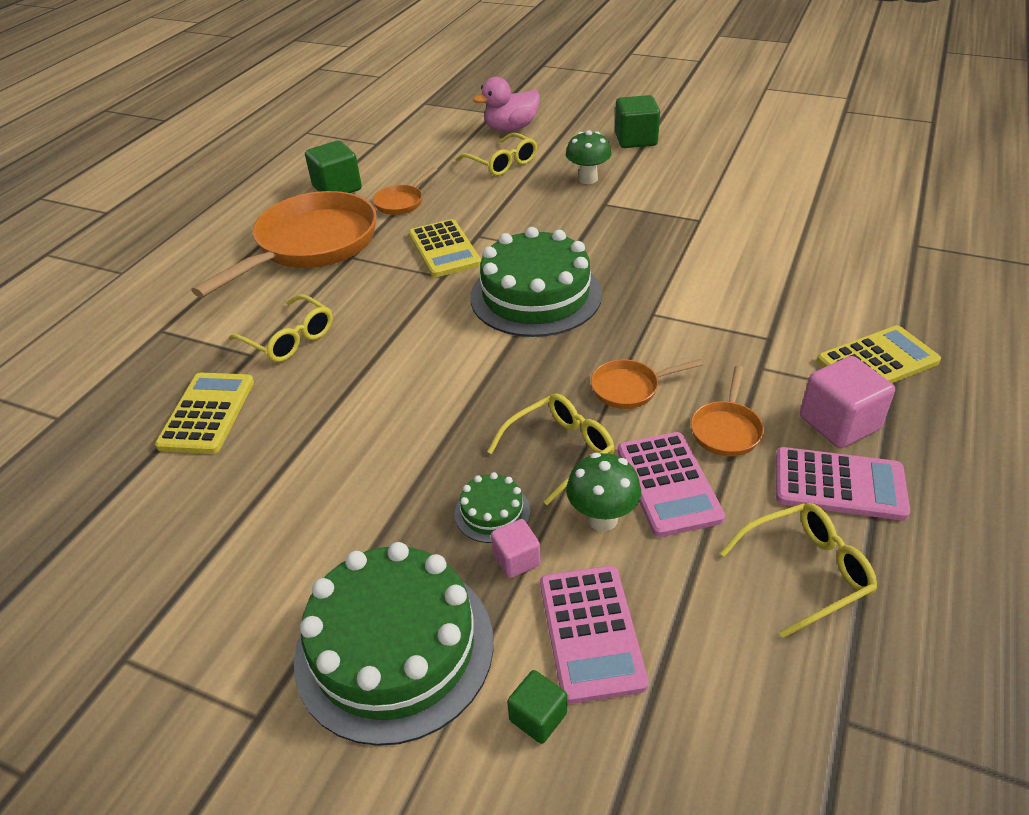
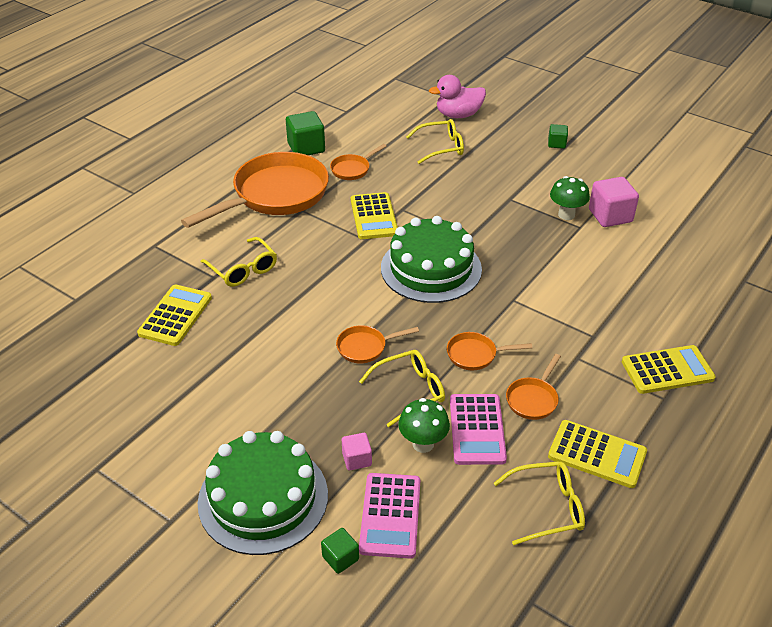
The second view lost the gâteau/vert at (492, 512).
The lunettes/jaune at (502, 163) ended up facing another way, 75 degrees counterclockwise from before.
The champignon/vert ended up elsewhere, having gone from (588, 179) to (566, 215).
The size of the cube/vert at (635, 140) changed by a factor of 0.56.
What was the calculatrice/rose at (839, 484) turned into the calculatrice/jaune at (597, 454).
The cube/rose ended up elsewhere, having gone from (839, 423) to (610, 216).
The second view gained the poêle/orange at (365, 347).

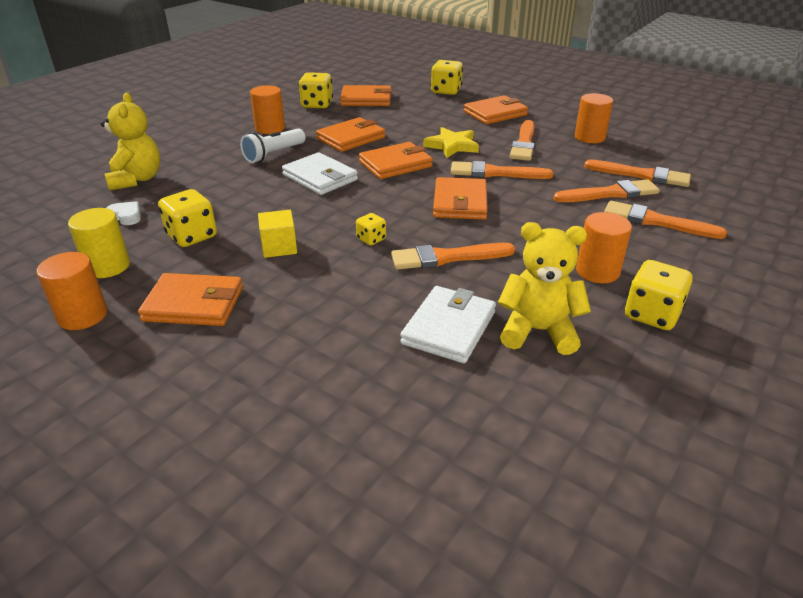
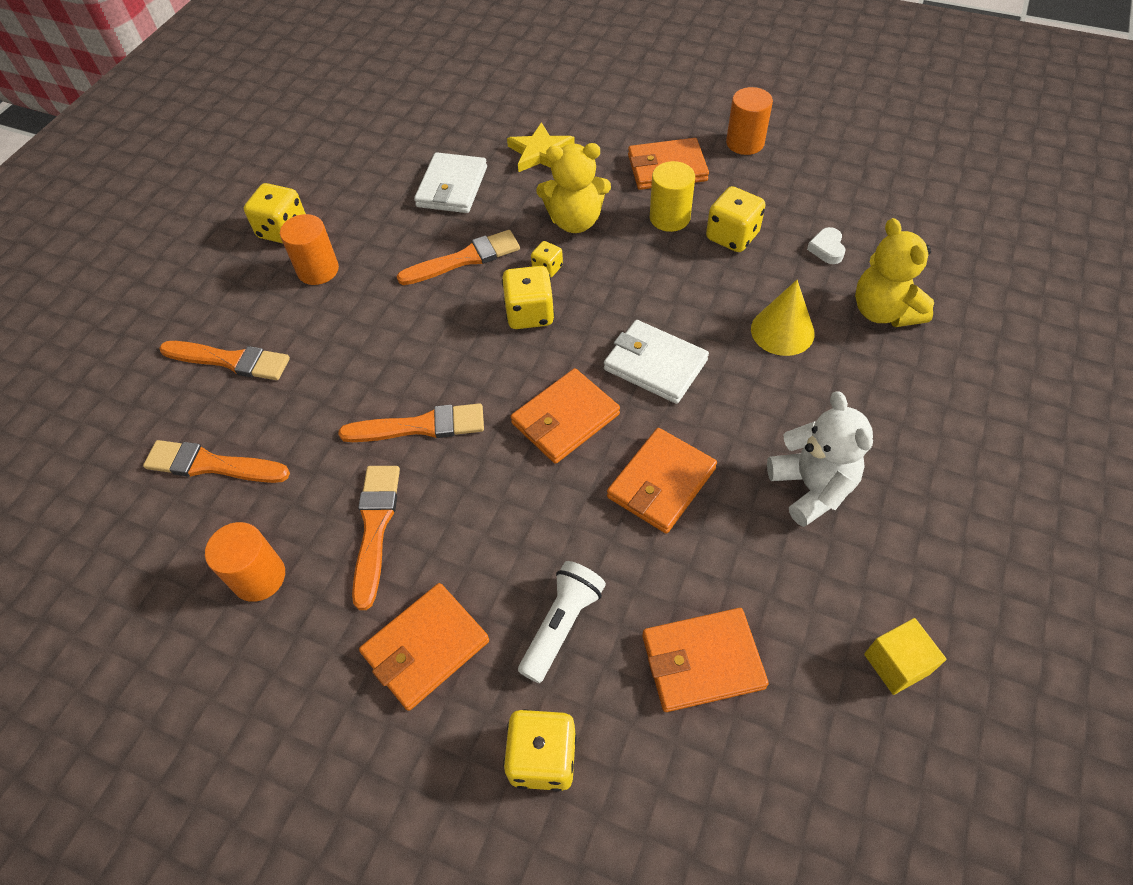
The cylindre/jaune ended up elsewhere, having gone from (107, 266) to (669, 218).
The cœur/blanc at (126, 216) ended up facing another way, 75 degrees clockwise from before.
The lampe de poche/blanc ended up elsewhere, having gone from (273, 154) to (562, 624).
Where the cylindre/orange stood at (270, 128), the ours en peluche/blanc came to stand at (811, 487).
The cube/jaune ended up elsewhere, having gone from (279, 247) to (896, 664).
The dé/jaune ended up elsewhere, having gone from (317, 105) to (530, 314).
The étoile/jaune ended up elsewhere, having gone from (452, 146) to (540, 153).
The second view lost the portefeuille/orange at (460, 202).
The ours en peluche/jaune ended up elsewhere, having gone from (538, 331) to (575, 221).
The second view lost the pinceau/orange at (610, 193).
The second view gained the cône/jaune at (782, 331).

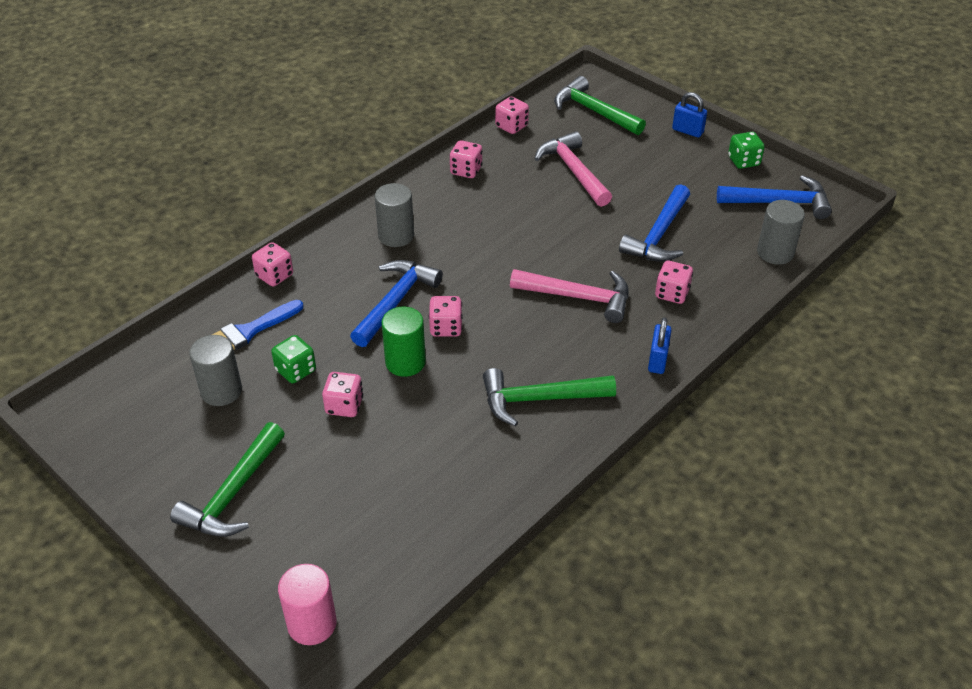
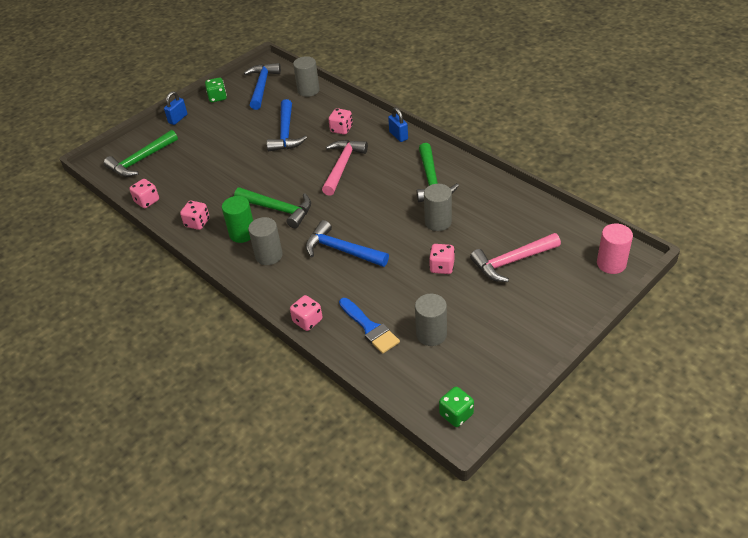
The marteau/vert ended up elsewhere, having gone from (233, 493) to (278, 209).
The dé/vert ended up elsewhere, having gone from (296, 370) to (456, 414).
The cylindre/vert ended up elsewhere, having gone from (405, 362) to (242, 233).
The second view lost the dé/rose at (446, 328).
The marteau/rose ended up elsewhere, having gone from (574, 171) to (512, 261).
The marteau/bleu at (658, 235) ended up facing another way, 60 degrees clockwise from before.
The cadenas/bleu at (657, 360) ended up facing another way, 45 degrees clockwise from before.
The second view gained the cylindre/gris at (438, 222).

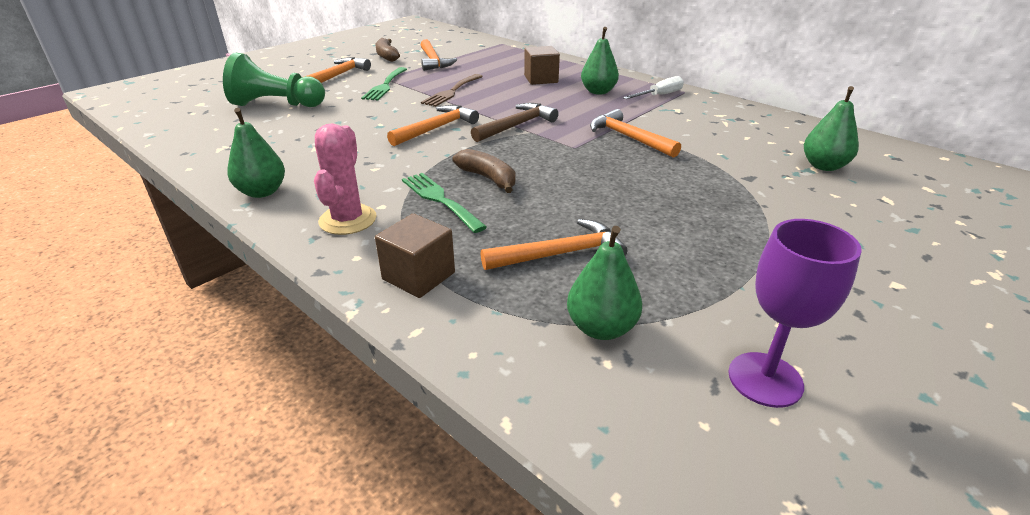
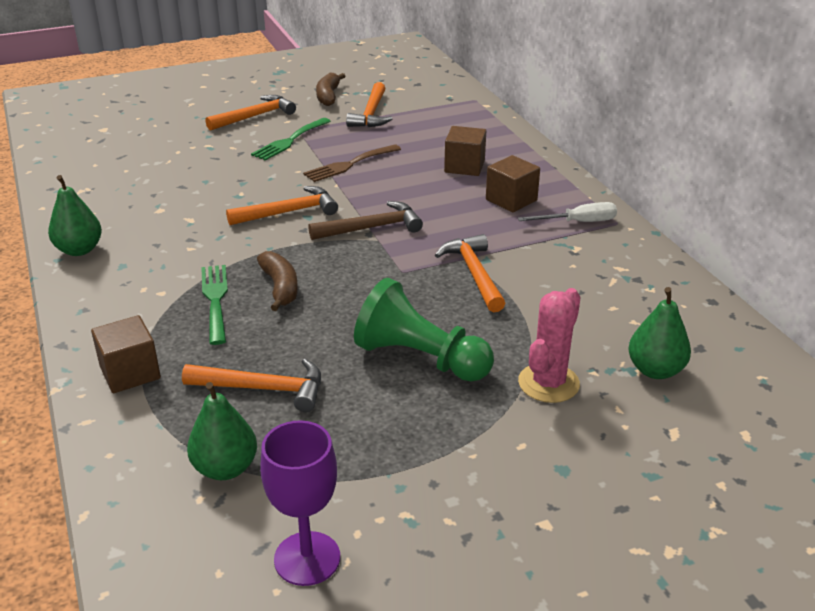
The pion/vert ended up elsewhere, having gone from (276, 105) to (420, 358).
The cactus/rose ended up elsewhere, having gone from (348, 220) to (548, 383).
Where the poire/vert stood at (598, 92), the cube/marron came to stand at (511, 200).

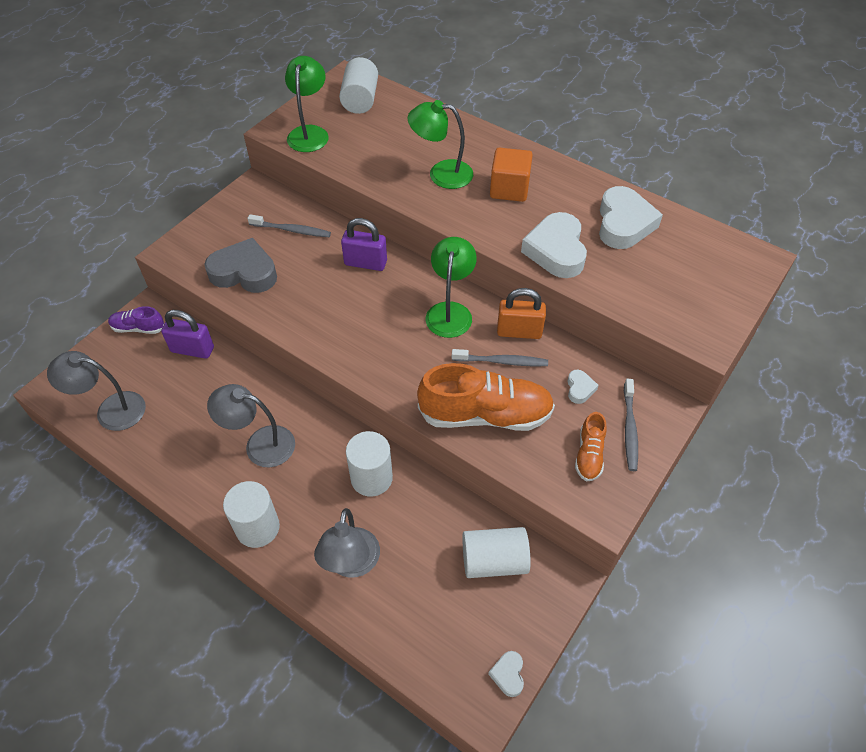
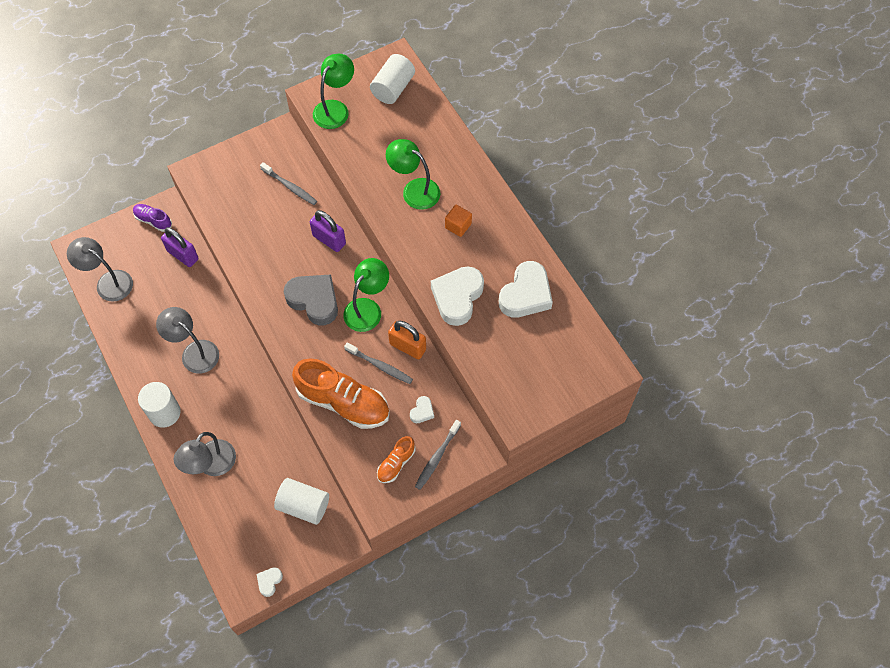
The cœur/gris ended up elsewhere, having gone from (244, 272) to (314, 301).
The second view lost the cylindre/blanc at (371, 478).
The size of the cube/orange at (509, 189) changed by a factor of 0.65.

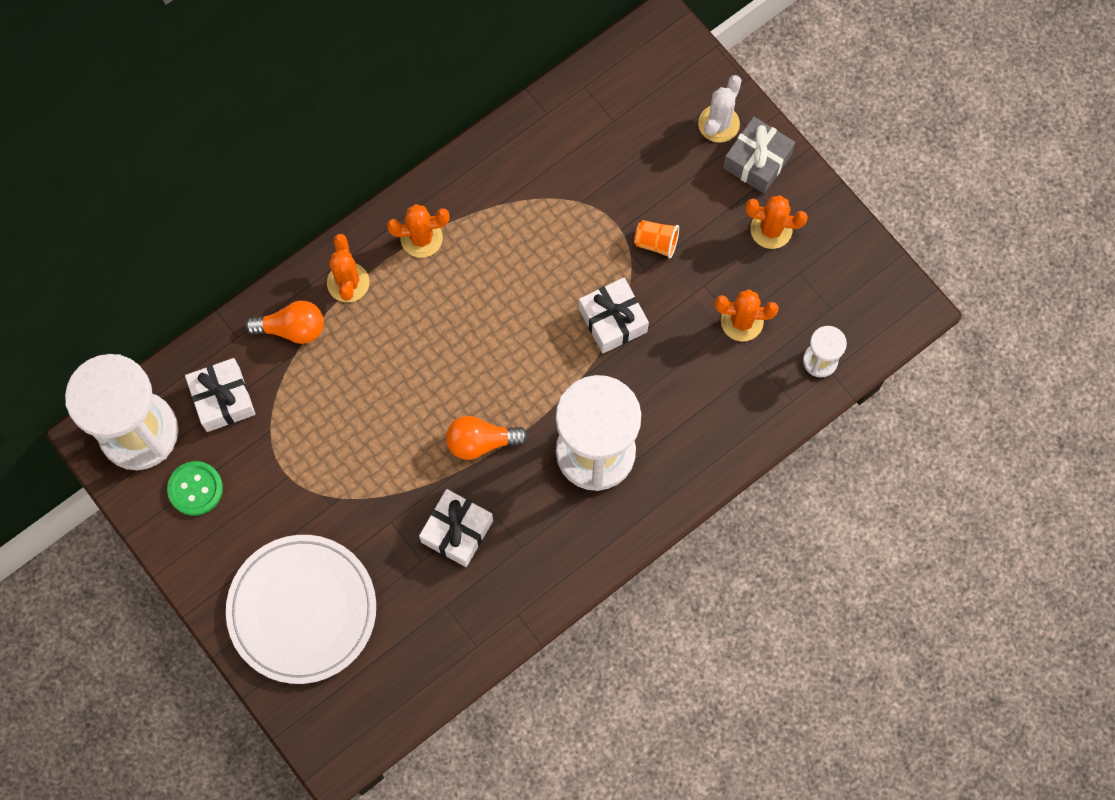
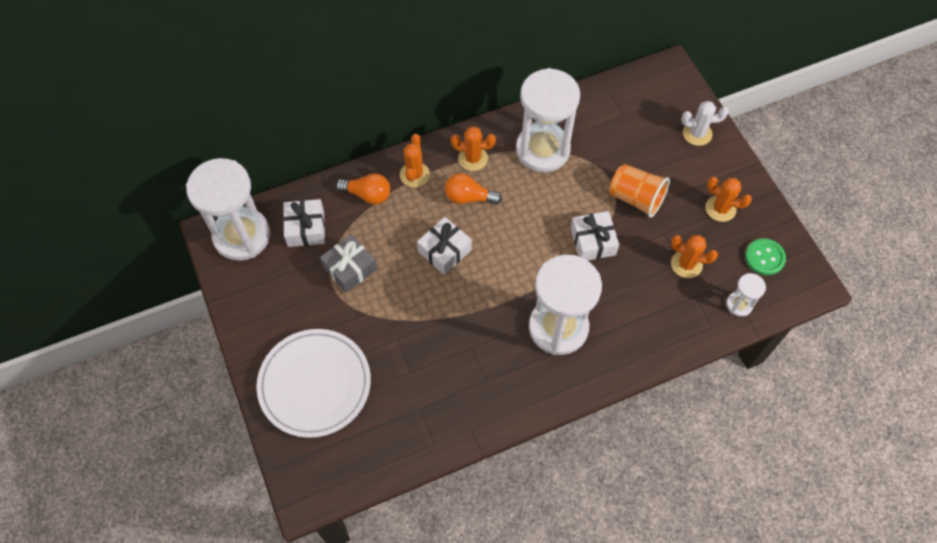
The bouton/vert ended up elsewhere, having gone from (195, 489) to (764, 257).
The cadeau/blanc ended up elsewhere, having gone from (457, 531) to (444, 251).
The ampoule/orange ended up elsewhere, having gone from (481, 442) to (468, 197).
The size of the gobelet/orange at (656, 242) changed by a factor of 1.73.
The cactus/blanc at (718, 124) ended up facing another way, 45 degrees clockwise from before.
The cadeau/gris ended up elsewhere, having gone from (757, 161) to (350, 268).
The second view gained the sablier/blanc at (542, 150).

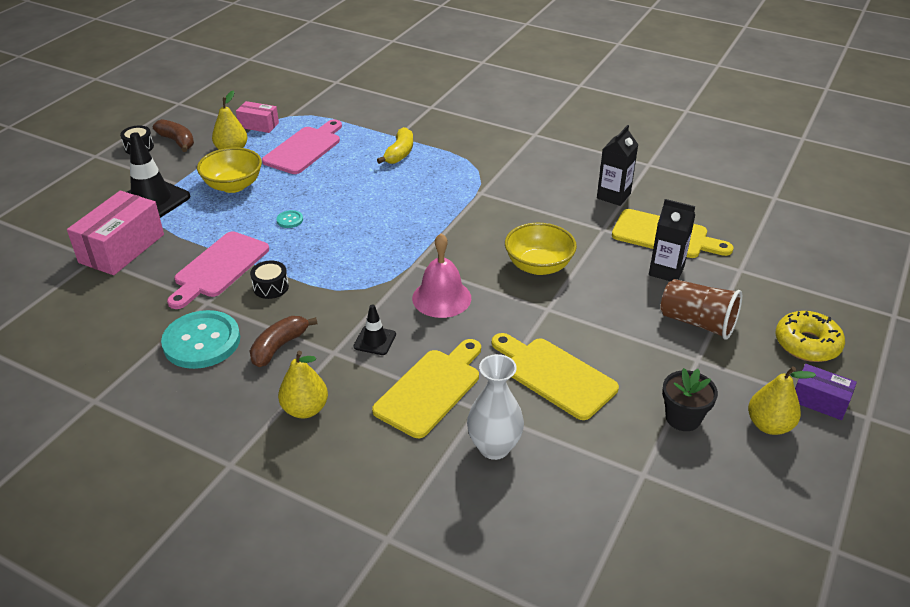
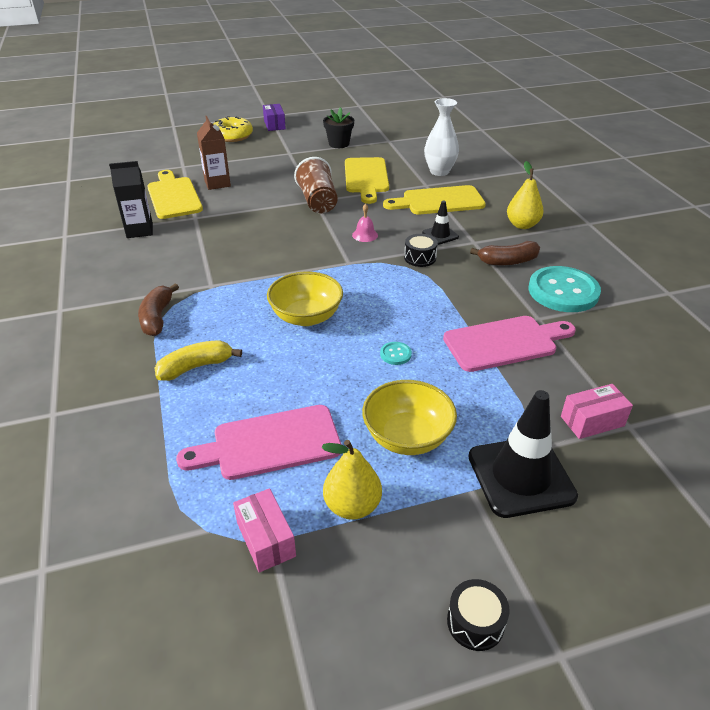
The size of the boîte/rose at (122, 248) changed by a factor of 0.56.
The banane/marron ended up elsewhere, having gone from (177, 141) to (157, 318).
The tambour/noir ended up elsewhere, having gone from (271, 287) to (420, 258).
The size of the cloche/rose at (441, 298) changed by a factor of 0.51.
The bol/jaune ended up elsewhere, having gone from (538, 266) to (306, 317).
What was the brique de lait/noir at (666, 271) turned into the brique de lait/marron at (217, 183).
The gobelet/marron ended up elsewhere, having gone from (697, 323) to (318, 202).
The second view lost the poire/jaune at (769, 425).

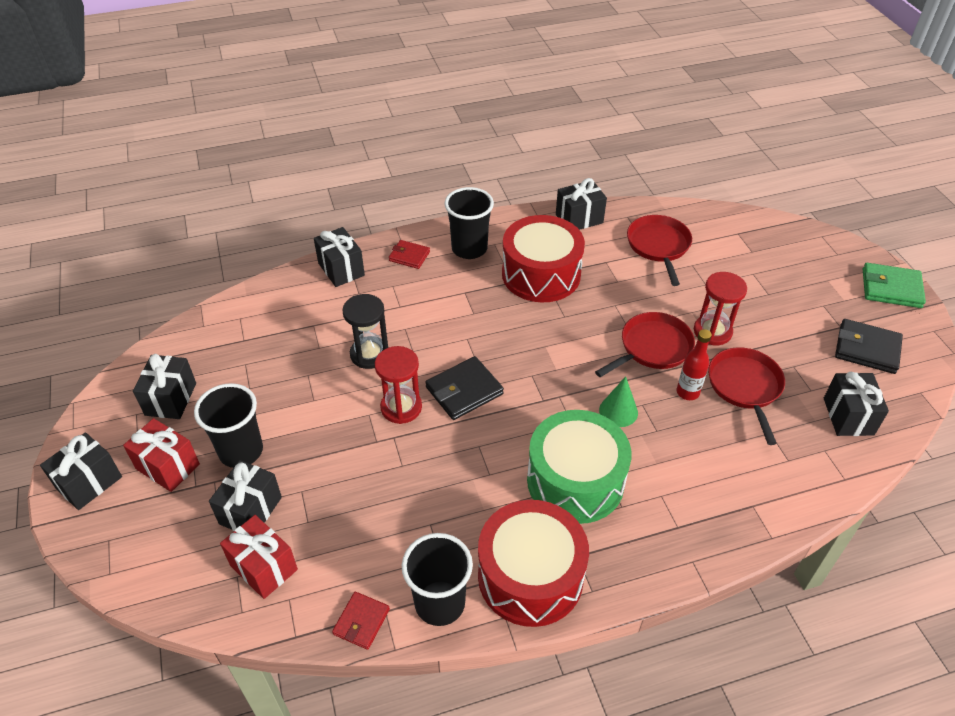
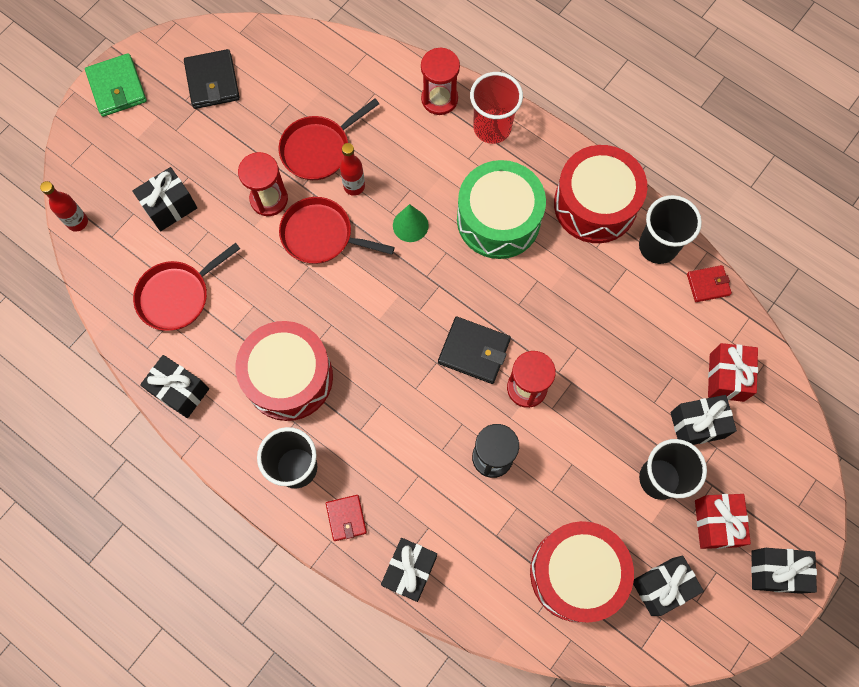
The cadeau/noir ended up elsewhere, having gone from (848, 416) to (170, 207).
The second view gained the bouteille/rouge at (77, 222).
The second view gained the sablier/rouge at (439, 99).
The second view gained the gobelet/rouge at (492, 128).
The second view gained the tambour/rouge at (576, 573).

